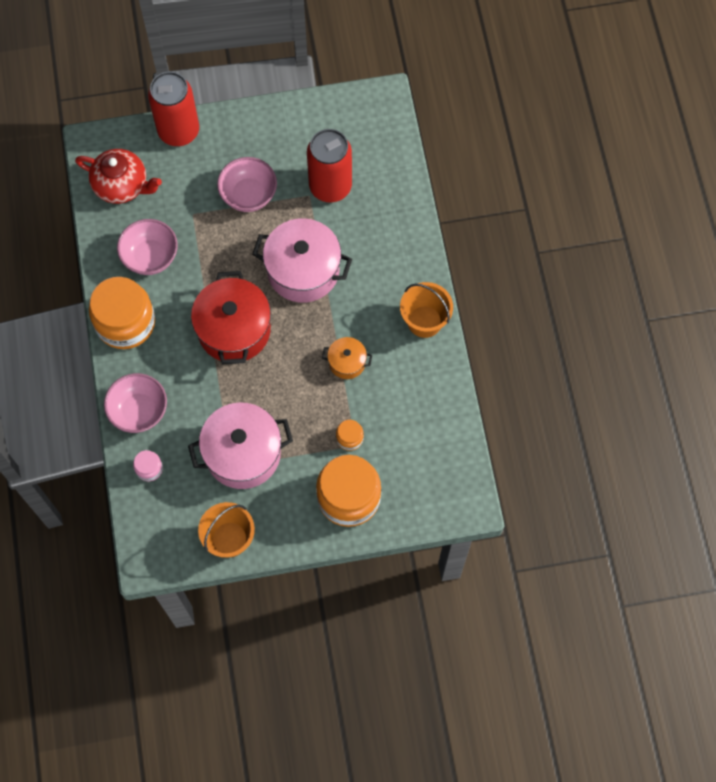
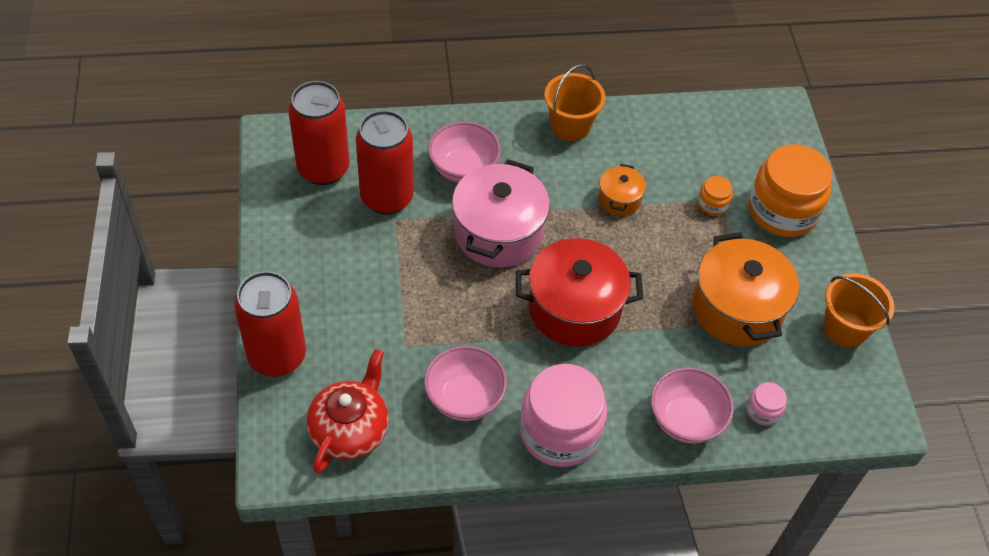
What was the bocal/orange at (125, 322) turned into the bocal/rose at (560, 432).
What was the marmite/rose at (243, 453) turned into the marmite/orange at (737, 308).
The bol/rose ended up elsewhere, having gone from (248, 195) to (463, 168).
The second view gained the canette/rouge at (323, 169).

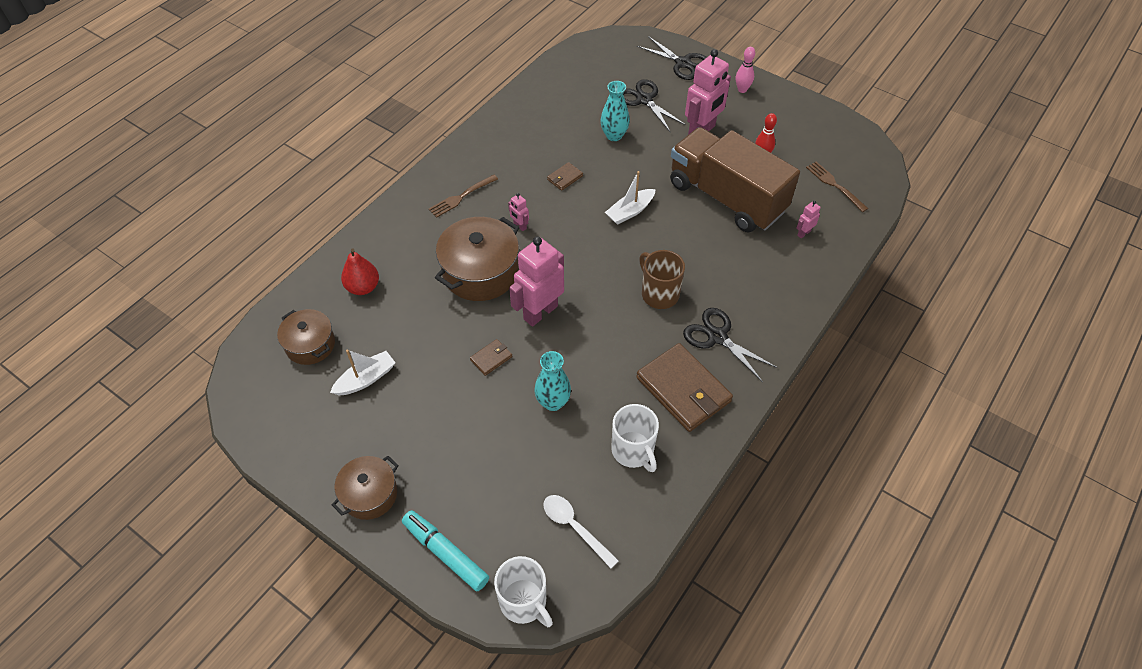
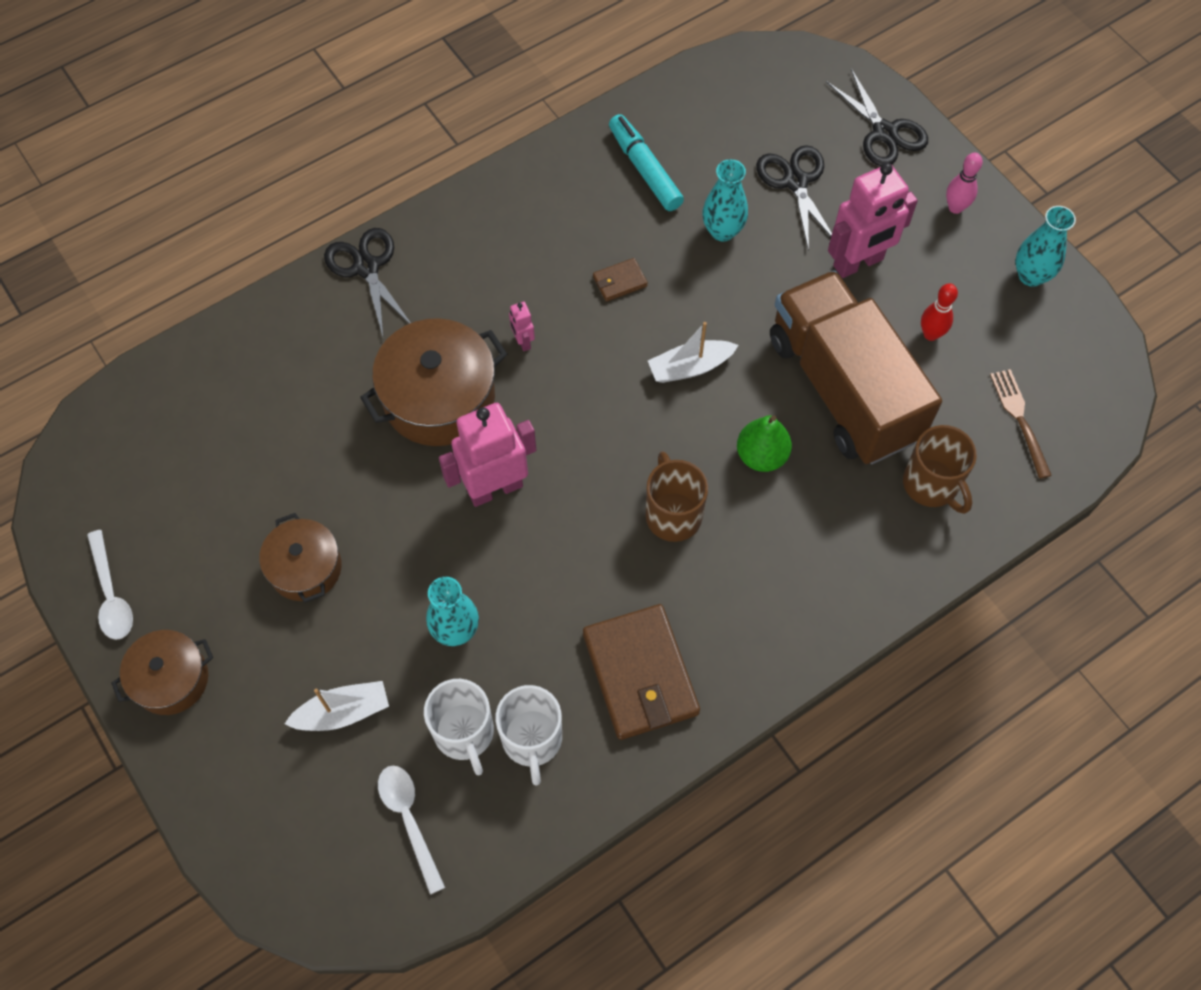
The marmite/marron ended up elsewhere, having gone from (310, 344) to (305, 568).
The bateau/blanc ended up elsewhere, having gone from (366, 379) to (343, 712).
The second view lost the poire/rouge at (363, 287).
The feutre/turquoise ended up elsewhere, having gone from (445, 553) to (645, 169).
The second view lost the fourchette/marron at (461, 197).
The second view lost the portefeuille/marron at (491, 358).
The tasse/blanc ended up elsewhere, having gone from (524, 602) to (464, 733).
The ciseaux/noir ended up elsewhere, having gone from (717, 337) to (366, 267).
Where the robot/rose stood at (803, 233), the tasse/marron came to stand at (931, 485).
The second view gained the cuillère/blanc at (111, 594).
The second view gained the poire/vert at (761, 456).
The second view gained the vase/turquoise at (1031, 276).

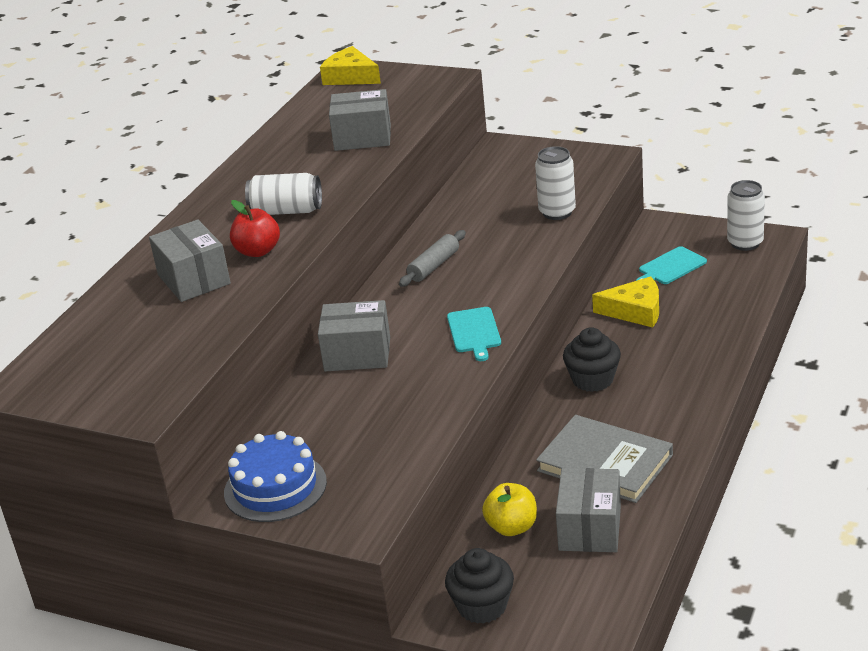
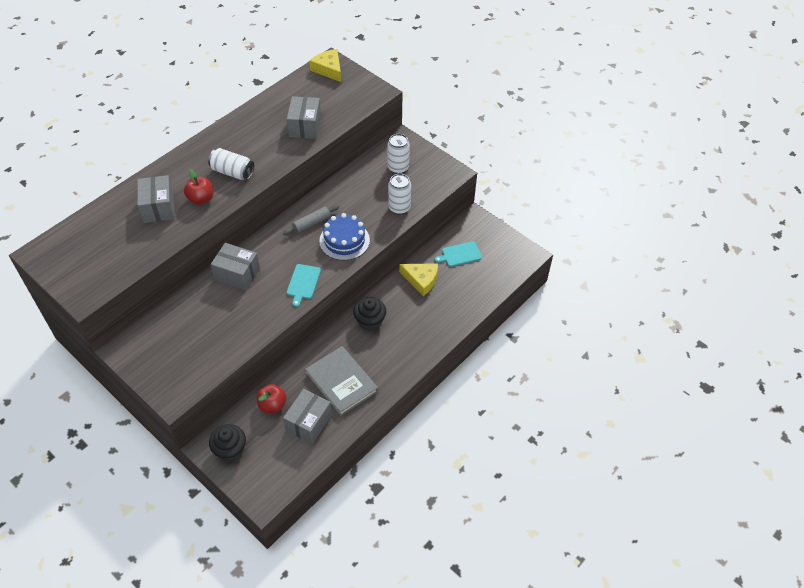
The gâteau/bleu ended up elsewhere, having gone from (275, 487) to (344, 240).
The boîte/gris at (362, 137) ended up facing another way, 75 degrees clockwise from before.
What was the pomme/jaune at (512, 527) turned into the pomme/rouge at (272, 405).
The canette/blanc ended up elsewhere, having gone from (745, 243) to (398, 168).

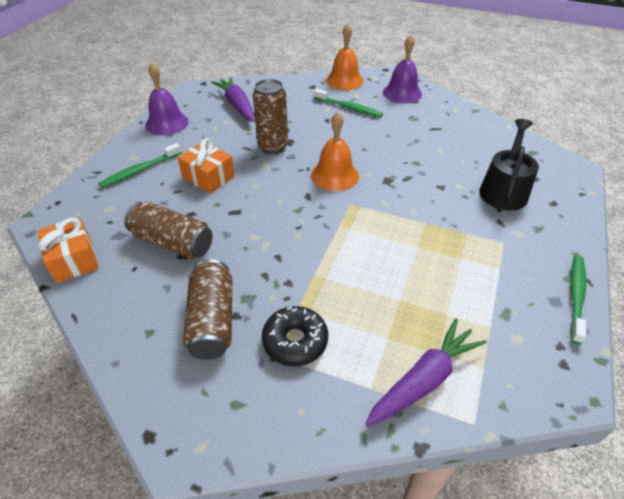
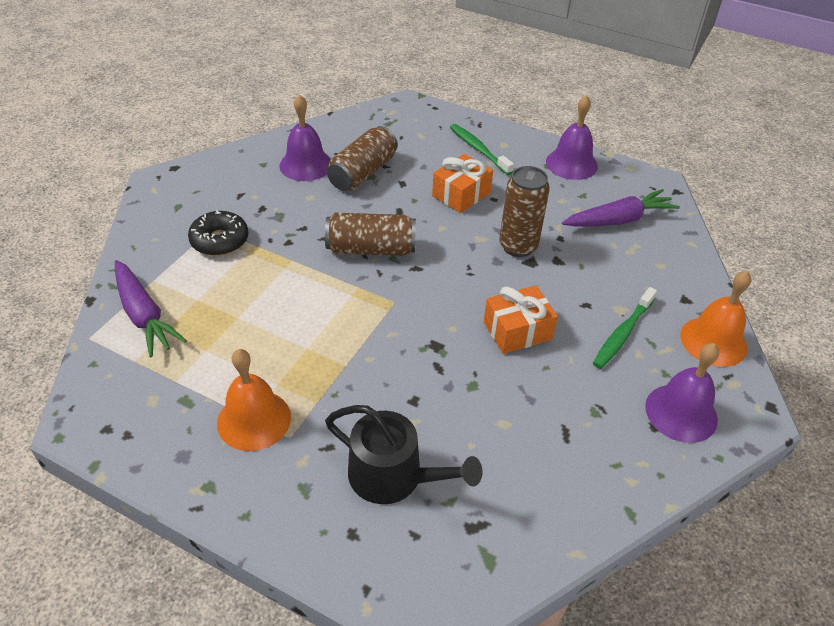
The cadeau/orange ended up elsewhere, having gone from (73, 260) to (517, 330).
The canette/marron ended up elsewhere, having gone from (212, 320) to (371, 249).
The cloche/orange ended up elsewhere, having gone from (334, 175) to (254, 420).
The second view lost the brosse à dents/vert at (576, 296).
The second view gained the cloche/violet at (306, 165).

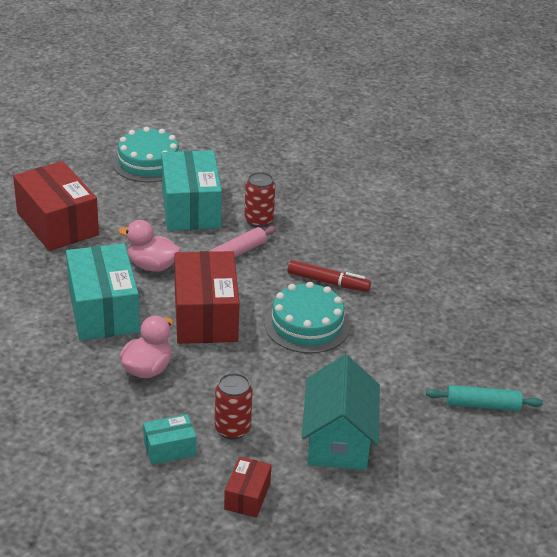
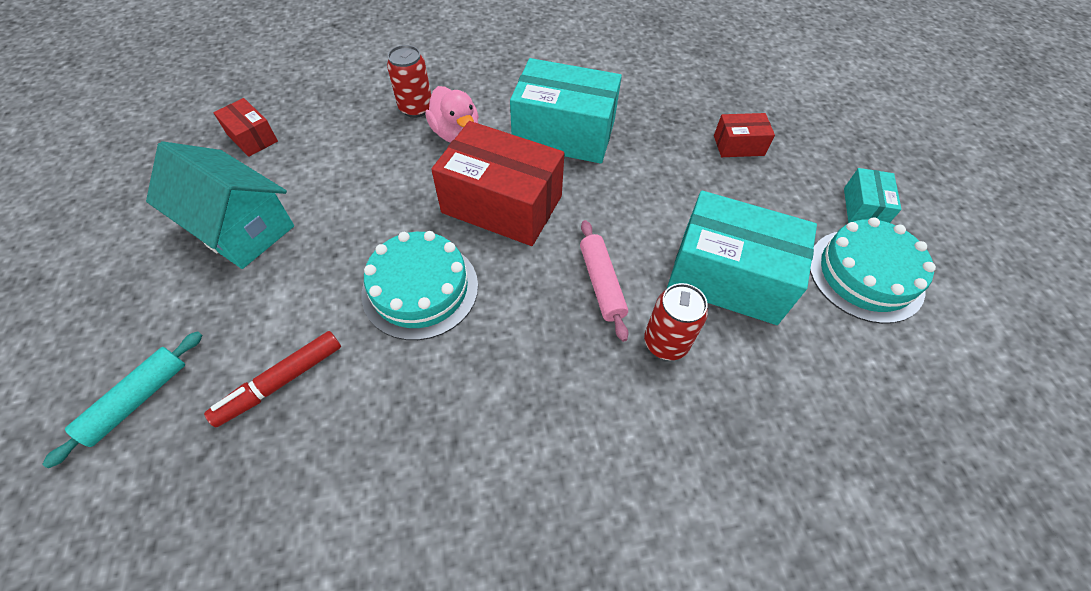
The size of the boîte/rouge at (57, 224) changed by a factor of 0.49.
The second view lost the canard/rose at (152, 266).
The boîte/turquoise ended up elsewhere, having gone from (169, 448) to (863, 208).
The canette/rouge ended up elsewhere, having gone from (232, 429) to (416, 108).
The feutre/rouge ended up elsewhere, having gone from (328, 282) to (281, 382).

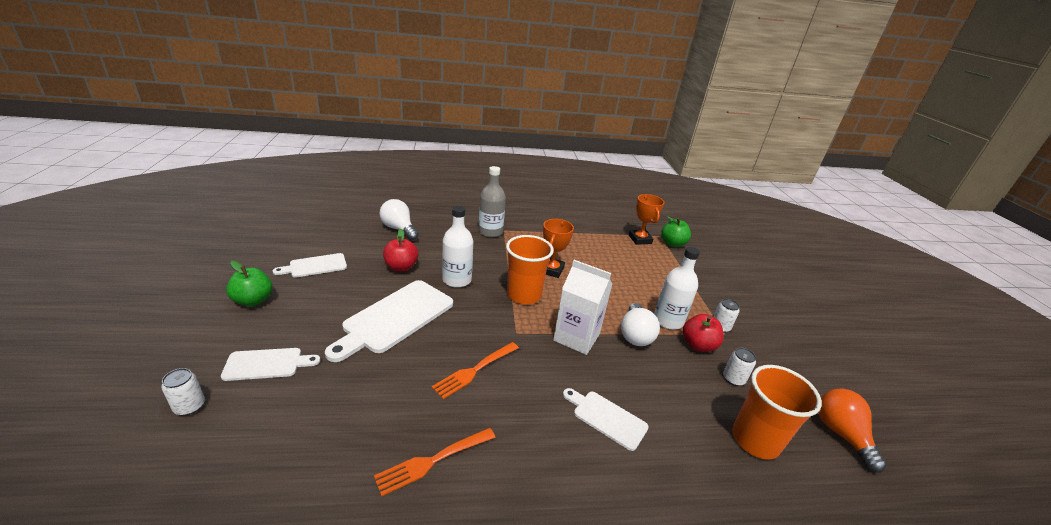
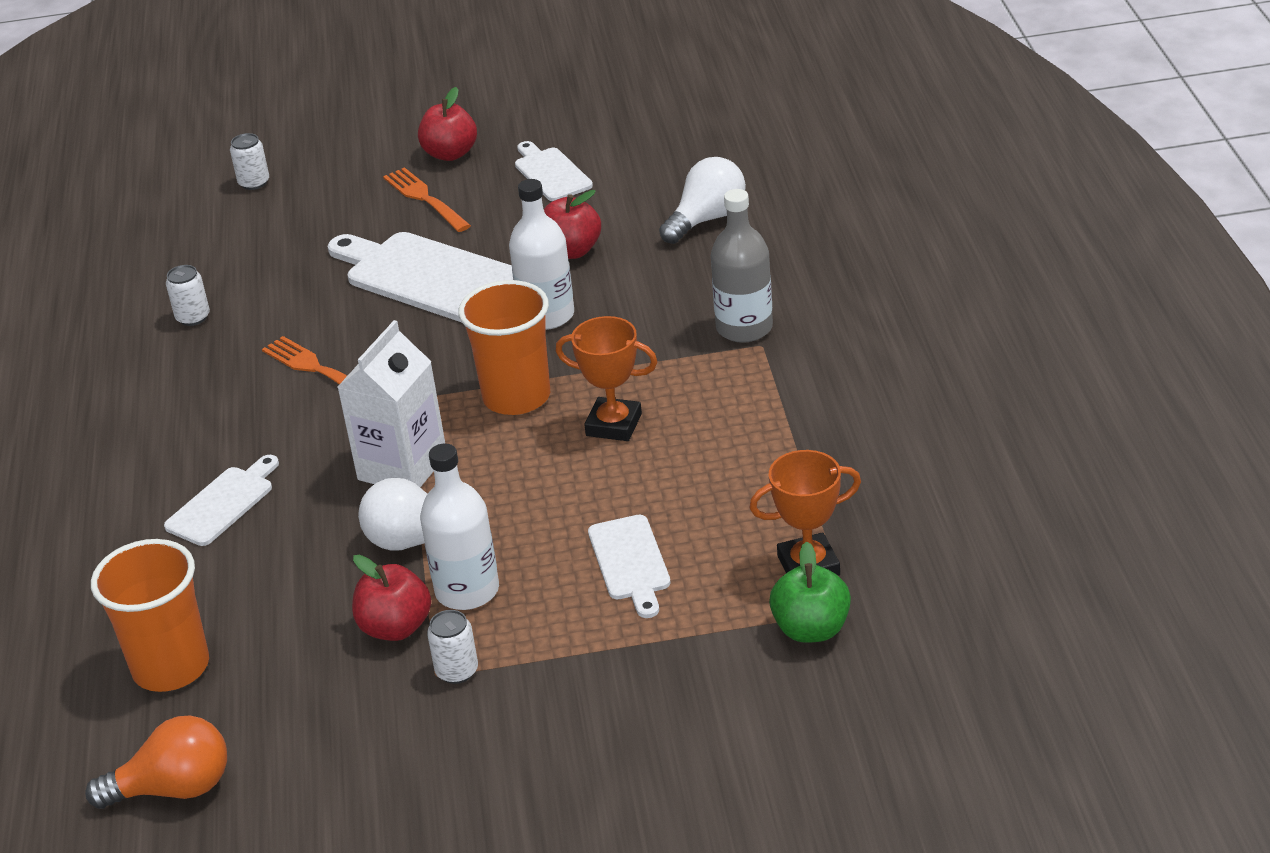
The planche à découper/blanc ended up elsewhere, having gone from (267, 364) to (630, 562).
What was the pomme/vert at (253, 300) turned into the pomme/rouge at (450, 154).
The fourchette/orange ended up elsewhere, having gone from (433, 460) to (425, 199).
The canette/blanc ended up elsewhere, having gone from (733, 379) to (193, 317).

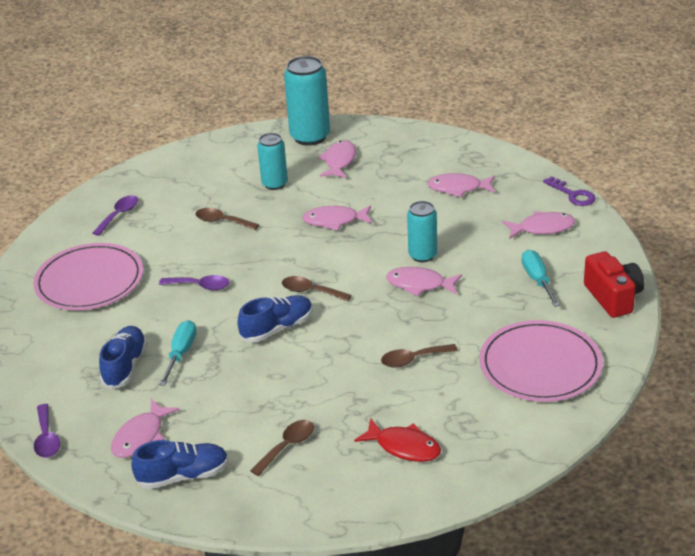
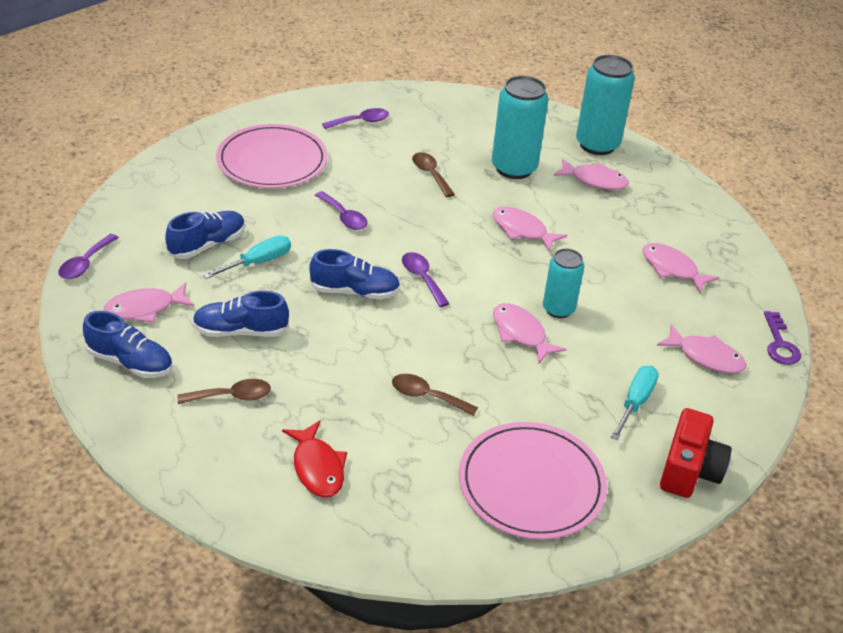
The size of the canette/turquoise at (274, 184) changed by a factor of 1.62.
What was the cuillère/marron at (311, 291) turned into the cuillère/violet at (422, 278).
The poisson/rose at (339, 161) ended up facing another way, 60 degrees clockwise from before.
The second view gained the chaussure/bleu at (241, 331).

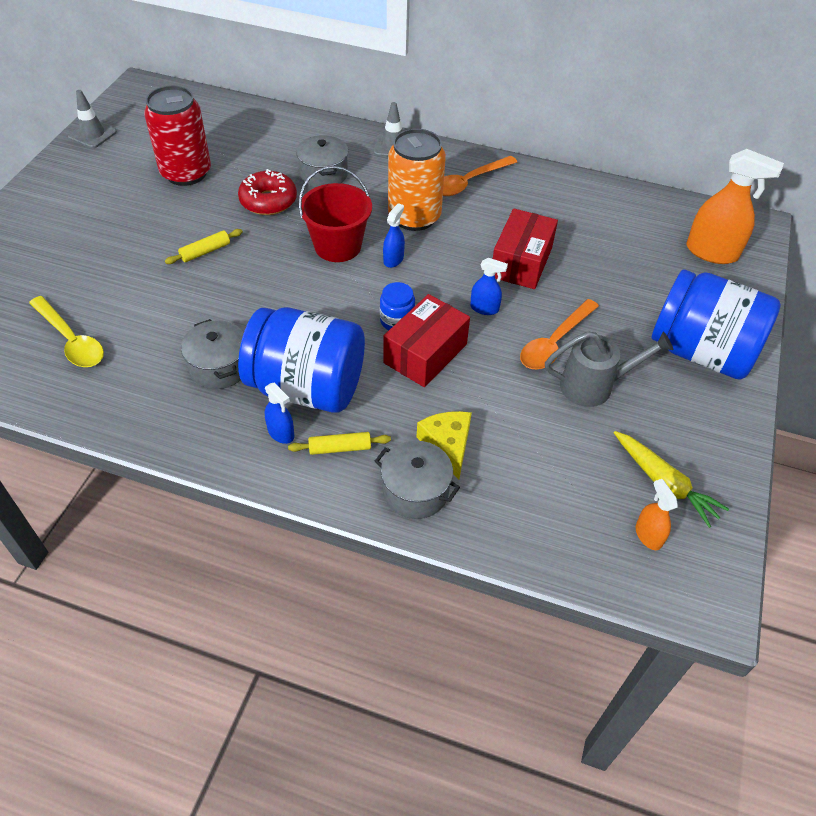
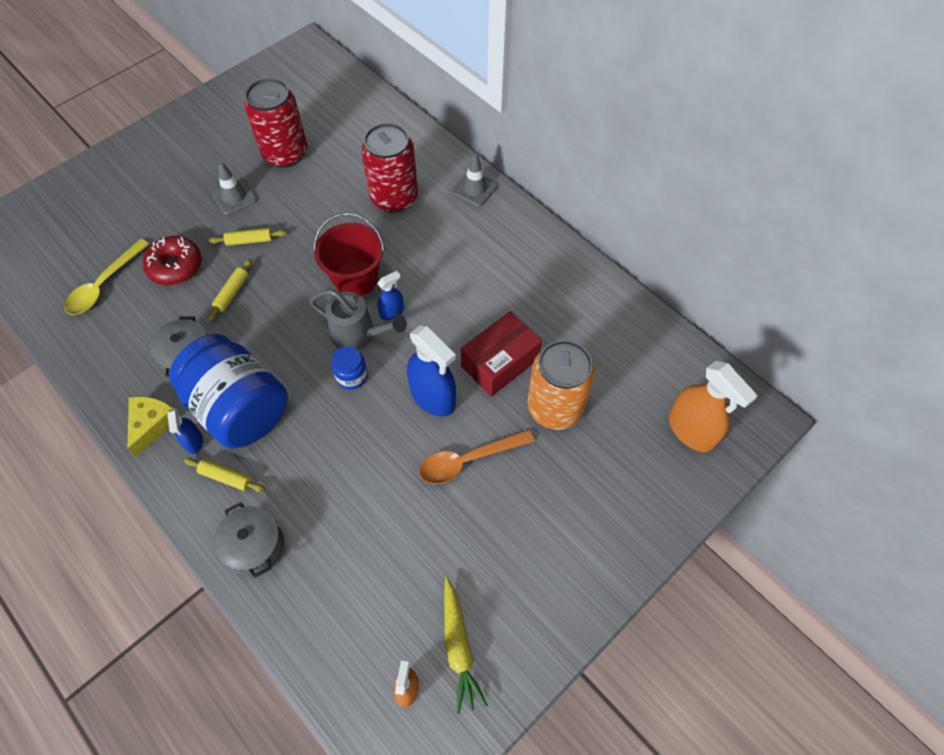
The cuillère/jaune at (71, 340) ended up facing another way, 45 degrees clockwise from before.
The cône de chantier/gris ended up elsewhere, having gone from (92, 134) to (234, 197).
The beignet/rouge ended up elsewhere, having gone from (268, 201) to (175, 266).
Where the marmite/gris stood at (323, 174), the canette/rouge came to stand at (394, 197).
The second view lost the boîte/rouge at (425, 353).
The canette/orange ended up elsewhere, having gone from (414, 217) to (555, 407).
The fromage/jaune ended up elsewhere, having gone from (447, 445) to (152, 424).
The second view lost the cuillère/orange at (468, 182).
The size of the vaporisateur/bleu at (484, 308) changed by a factor of 1.93.
The arrosoir/gris ended up elsewhere, having gone from (594, 386) to (359, 335).
The second view lost the bocal/bleu at (701, 352).
The second view gained the rouleau à pâtisserie/jaune at (232, 293).

